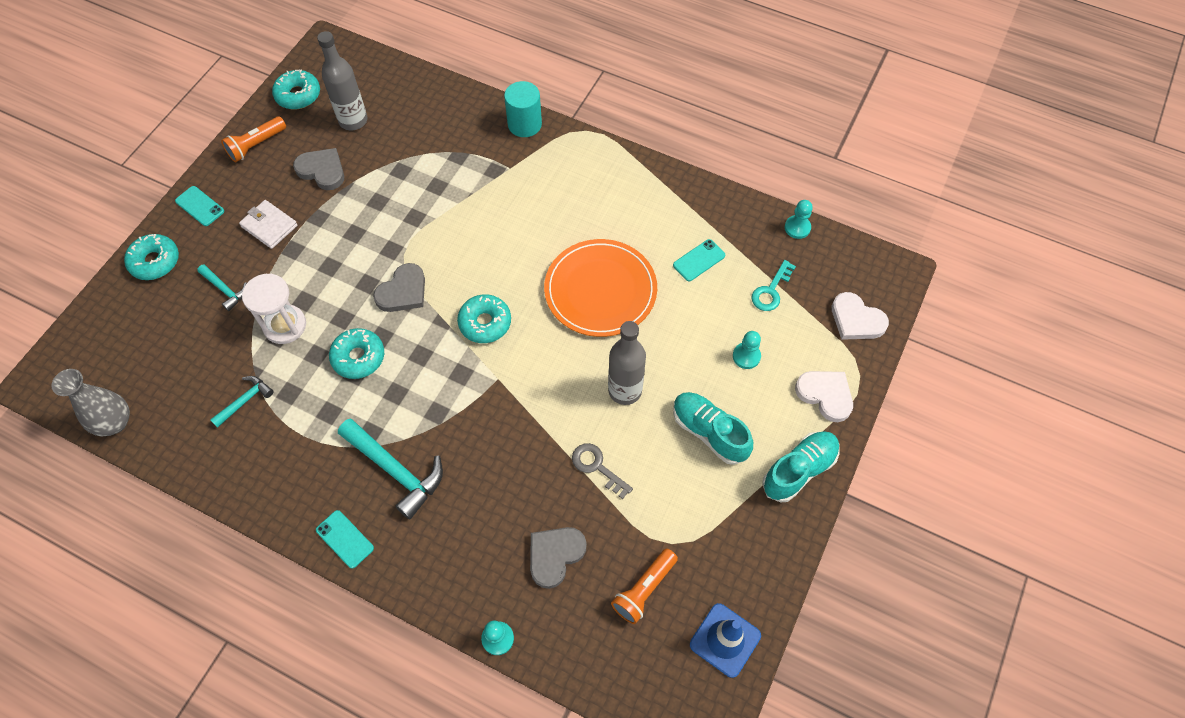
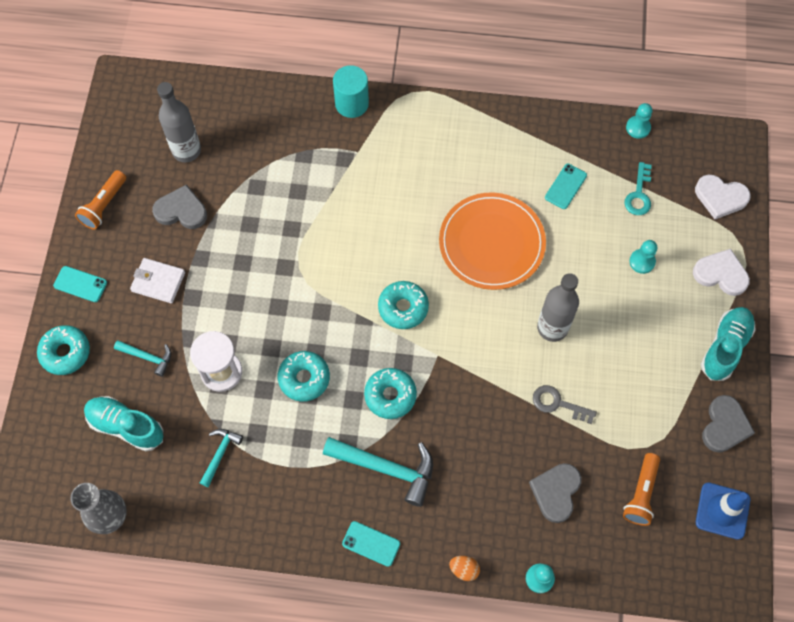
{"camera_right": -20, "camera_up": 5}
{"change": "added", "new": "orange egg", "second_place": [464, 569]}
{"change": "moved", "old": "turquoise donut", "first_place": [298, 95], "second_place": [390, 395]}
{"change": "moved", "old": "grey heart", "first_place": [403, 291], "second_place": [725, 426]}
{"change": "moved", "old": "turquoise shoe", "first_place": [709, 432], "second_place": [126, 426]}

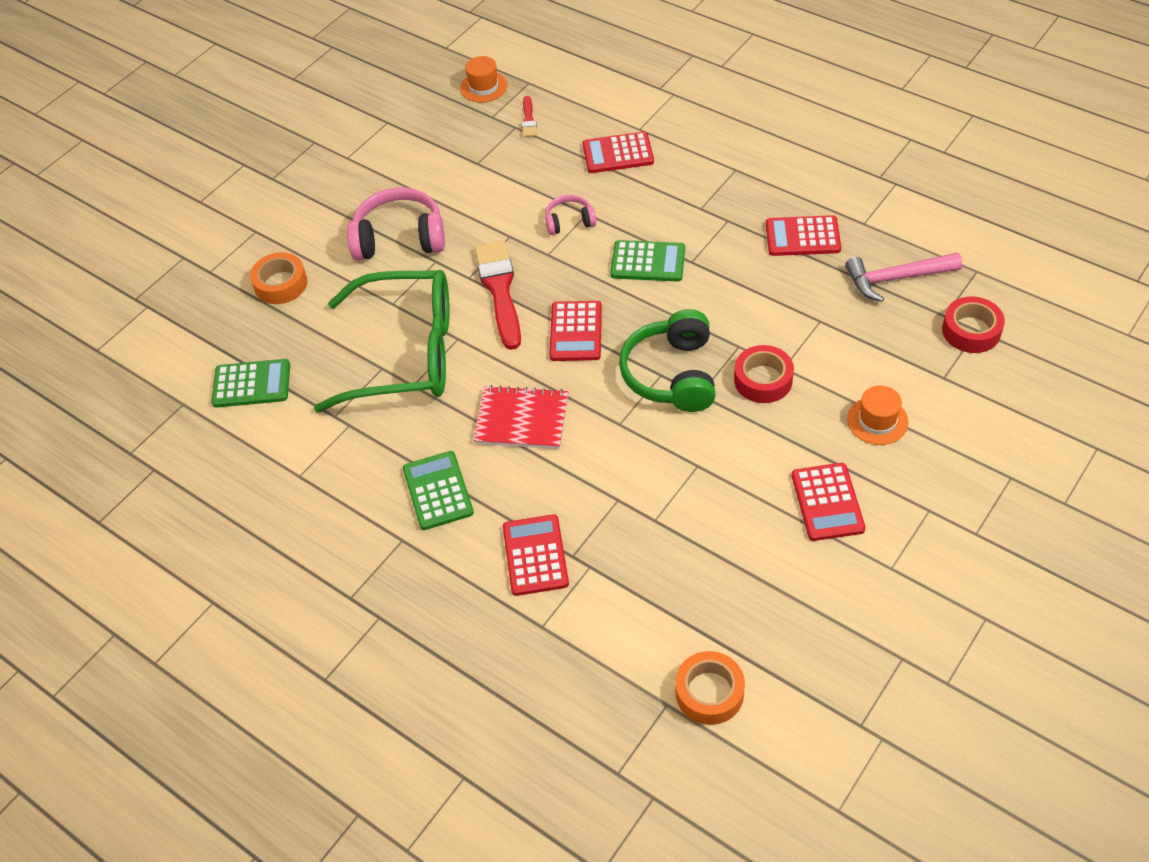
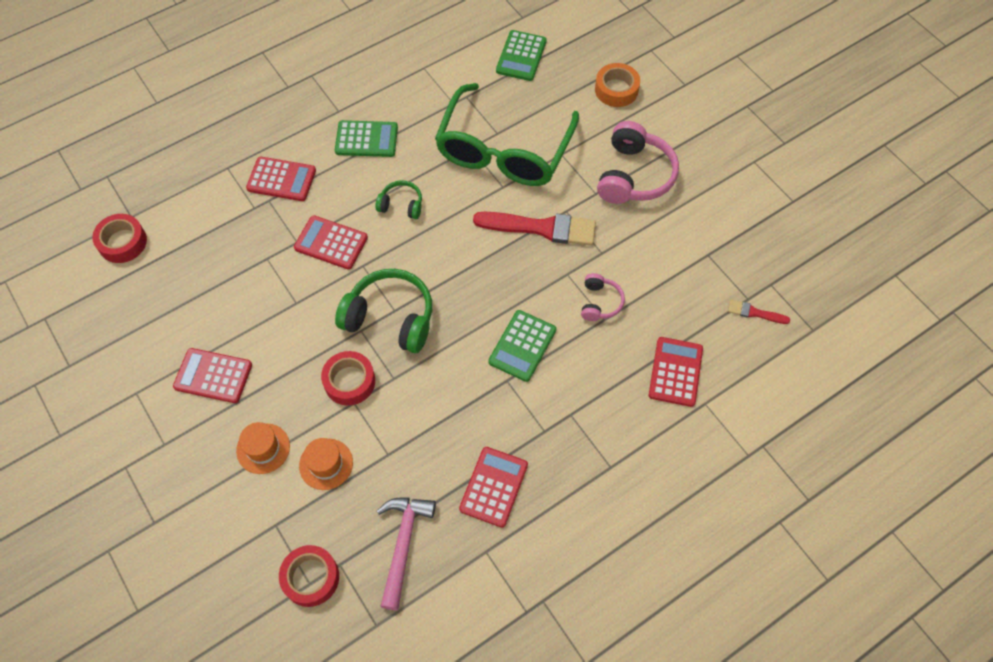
{"camera_right": 105, "camera_up": 10}
{"change": "moved", "old": "orange hat", "first_place": [483, 87], "second_place": [326, 464]}
{"change": "moved", "old": "red calculator", "first_place": [576, 332], "second_place": [331, 243]}
{"change": "replaced", "old": "red notebook", "new": "green headphones", "first_place": [521, 419], "second_place": [401, 205]}
{"change": "recoloured", "old": "orange tape", "new": "red tape", "first_place": [709, 692], "second_place": [122, 242]}

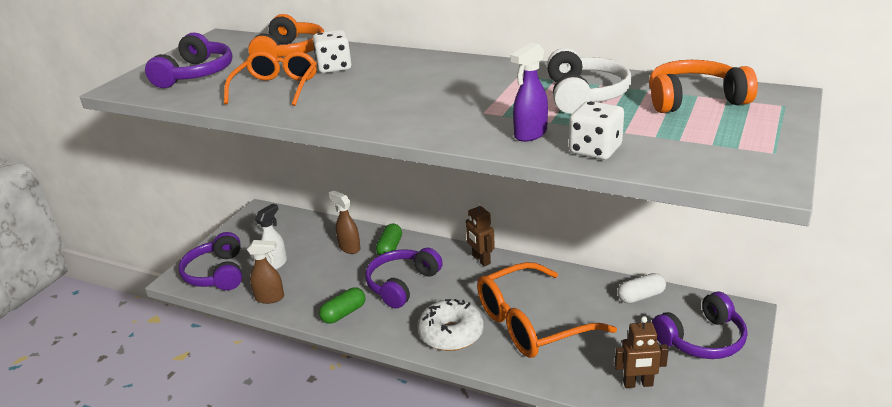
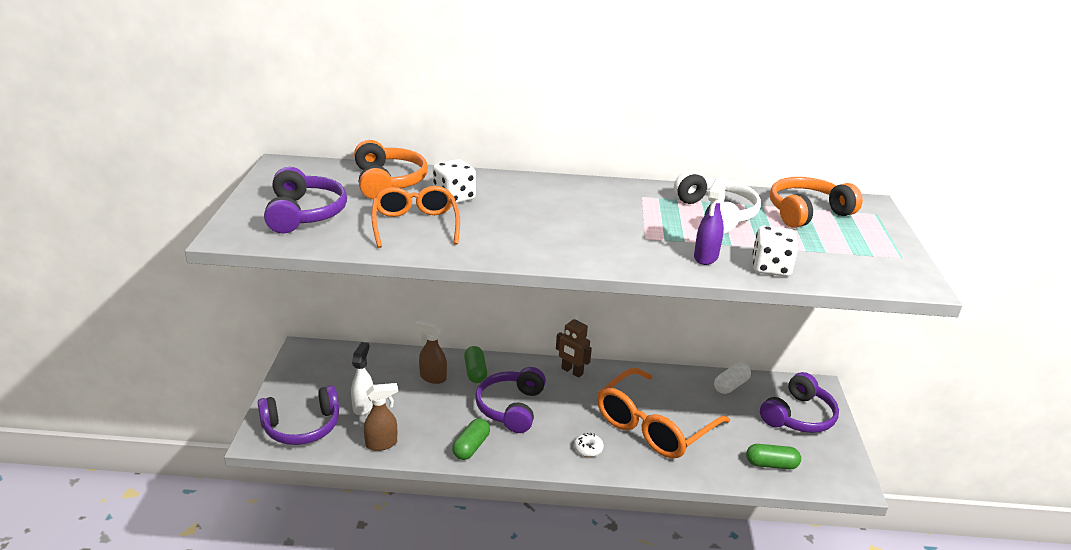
{"camera_right": -25, "camera_up": 0}
{"change": "replaced", "old": "brown robot", "new": "green capsule", "first_place": [638, 384], "second_place": [771, 464]}
{"change": "turned", "old": "purple headphones", "first_place": [216, 273], "second_place": [302, 427], "degrees": -75}
{"change": "resized", "old": "white donut", "first_place": [451, 334], "second_place": [588, 449], "factor": 0.47}

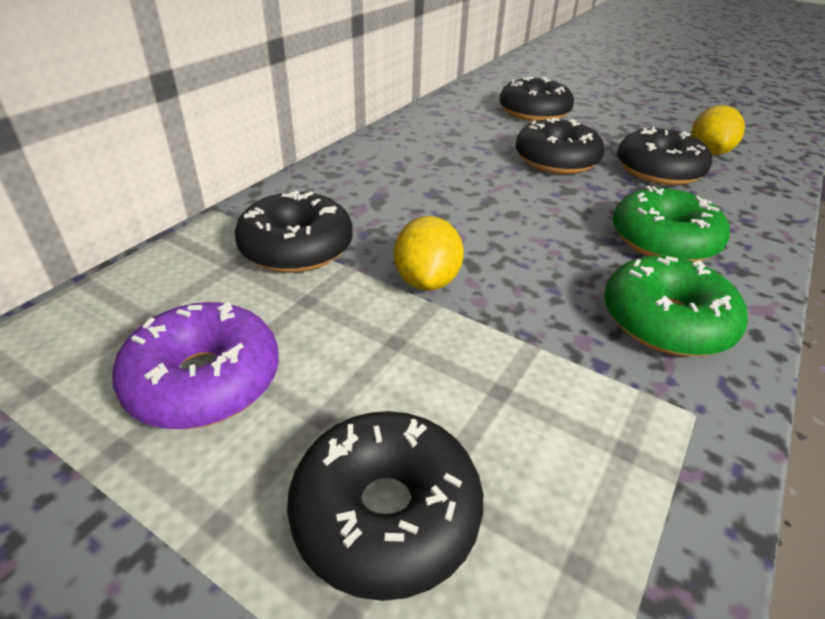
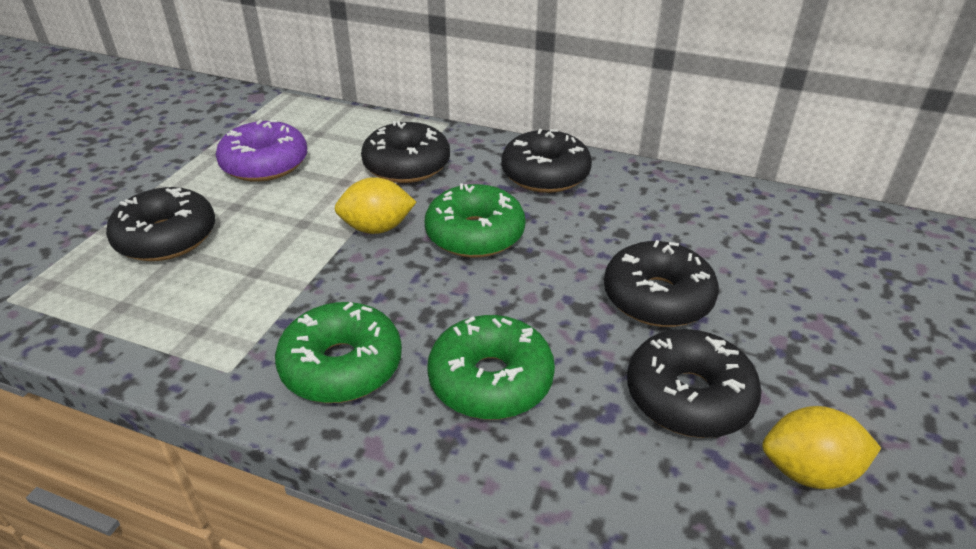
{"camera_right": 80, "camera_up": 0}
{"change": "added", "new": "green donut", "second_place": [475, 234]}
{"change": "moved", "old": "black donut", "first_place": [534, 112], "second_place": [545, 174]}

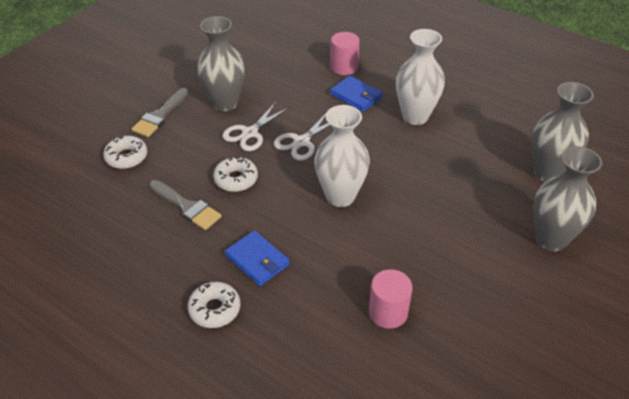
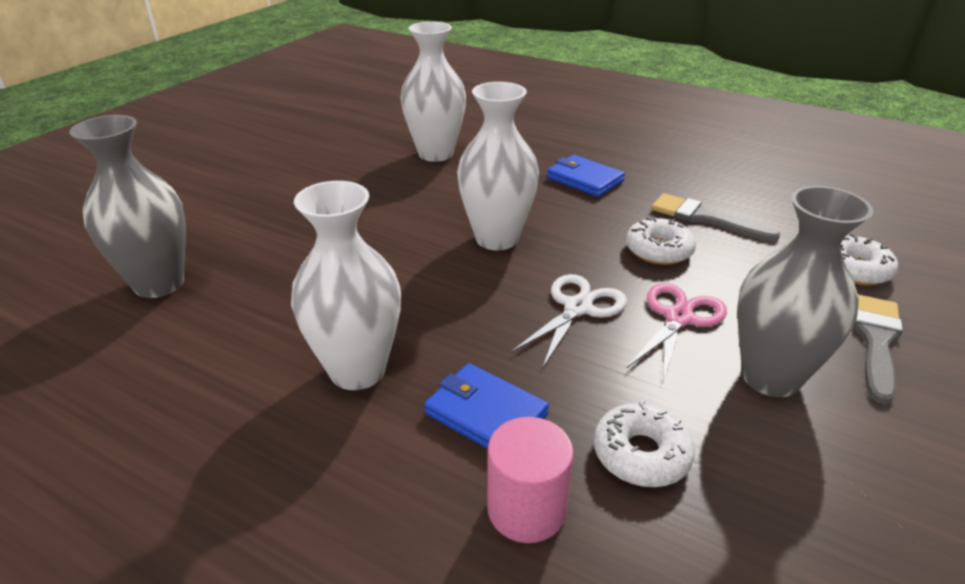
{"camera_right": 175, "camera_up": -10}
{"change": "removed", "old": "grey vase", "first_place": [551, 239]}
{"change": "moved", "old": "white donut", "first_place": [215, 309], "second_place": [641, 454]}
{"change": "replaced", "old": "pink cylinder", "new": "white vase", "first_place": [388, 312], "second_place": [435, 154]}
{"change": "recoloured", "old": "white scissors", "new": "pink scissors", "first_place": [250, 133], "second_place": [678, 318]}

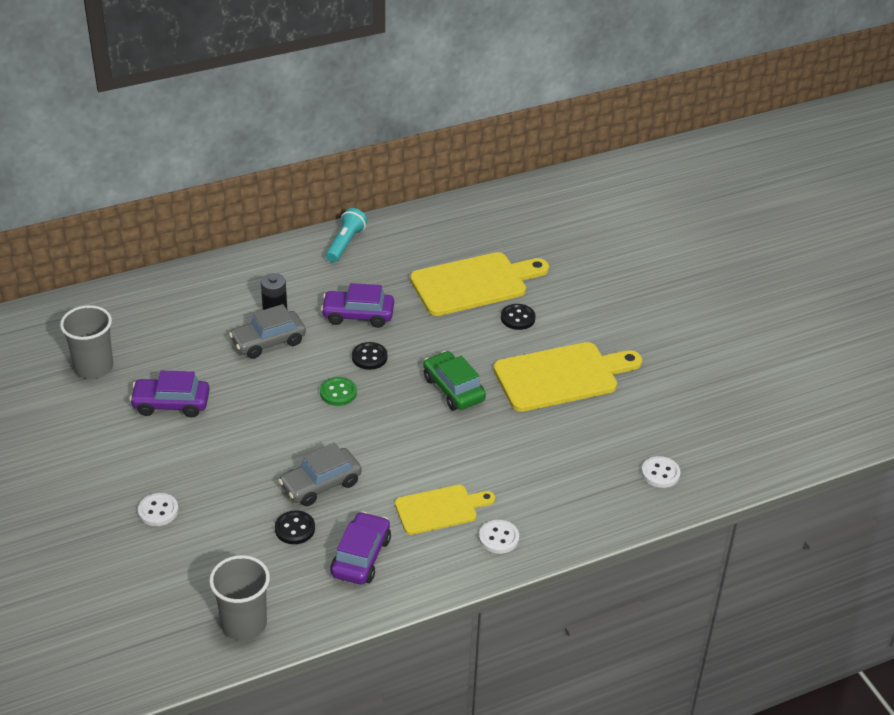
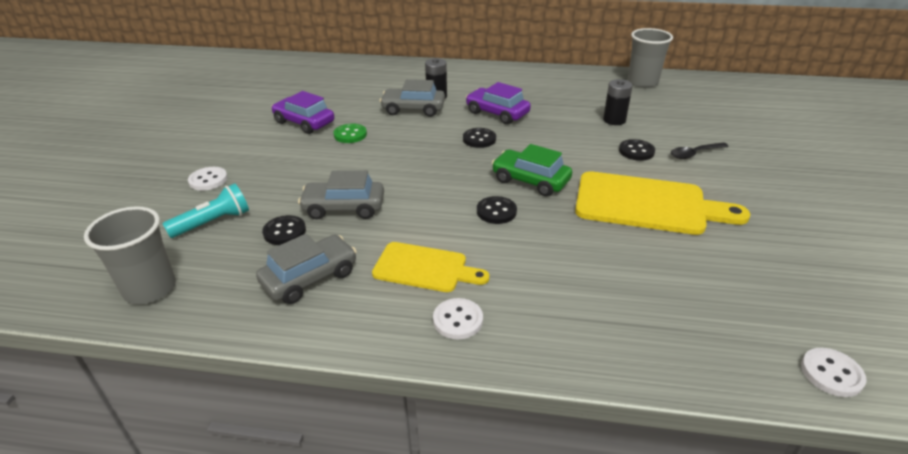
{"camera_right": 35, "camera_up": -5}
{"change": "added", "new": "black button", "second_place": [496, 211]}
{"change": "added", "new": "black spoon", "second_place": [694, 154]}
{"change": "moved", "old": "grey cup", "first_place": [94, 367], "second_place": [642, 82]}
{"change": "moved", "old": "green button", "first_place": [338, 393], "second_place": [350, 135]}
{"change": "moved", "old": "turquoise flashlight", "first_place": [345, 243], "second_place": [213, 222]}
{"change": "moved", "old": "white button", "first_place": [660, 473], "second_place": [831, 373]}
{"change": "replaced", "old": "yellow cutting board", "new": "black battery", "first_place": [474, 283], "second_place": [614, 120]}
{"change": "recoloured", "old": "purple car", "new": "grey car", "first_place": [361, 557], "second_place": [310, 278]}
{"change": "turned", "old": "green car", "first_place": [453, 389], "second_place": [530, 181], "degrees": -60}

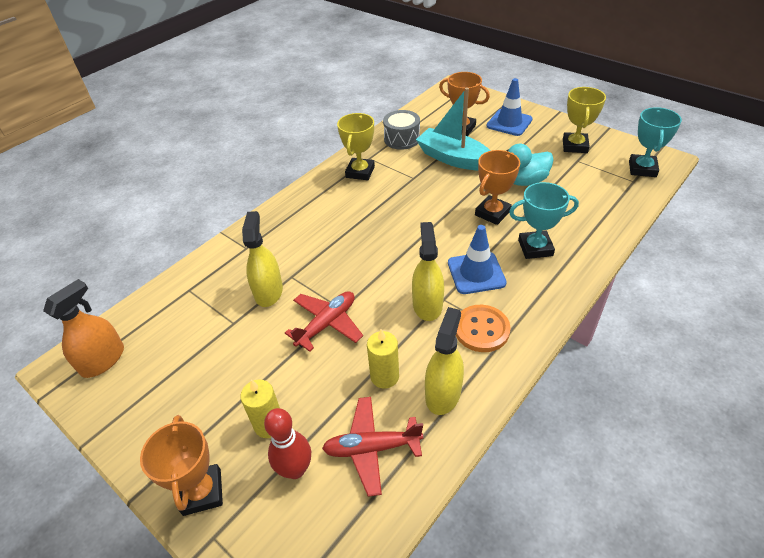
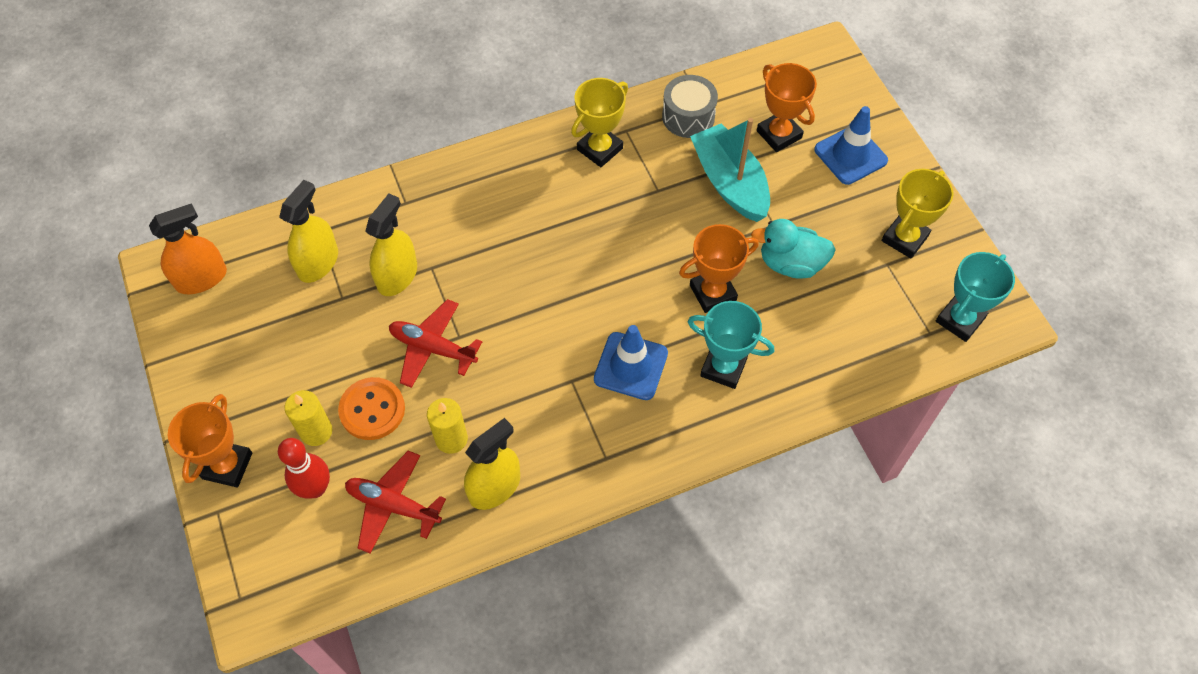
{"camera_right": 25, "camera_up": 15}
{"change": "moved", "old": "yellow spray bottle", "first_place": [427, 304], "second_place": [318, 262]}
{"change": "moved", "old": "orange button", "first_place": [481, 329], "second_place": [372, 410]}
{"change": "turned", "old": "red plane", "first_place": [327, 324], "second_place": [433, 348], "degrees": -135}

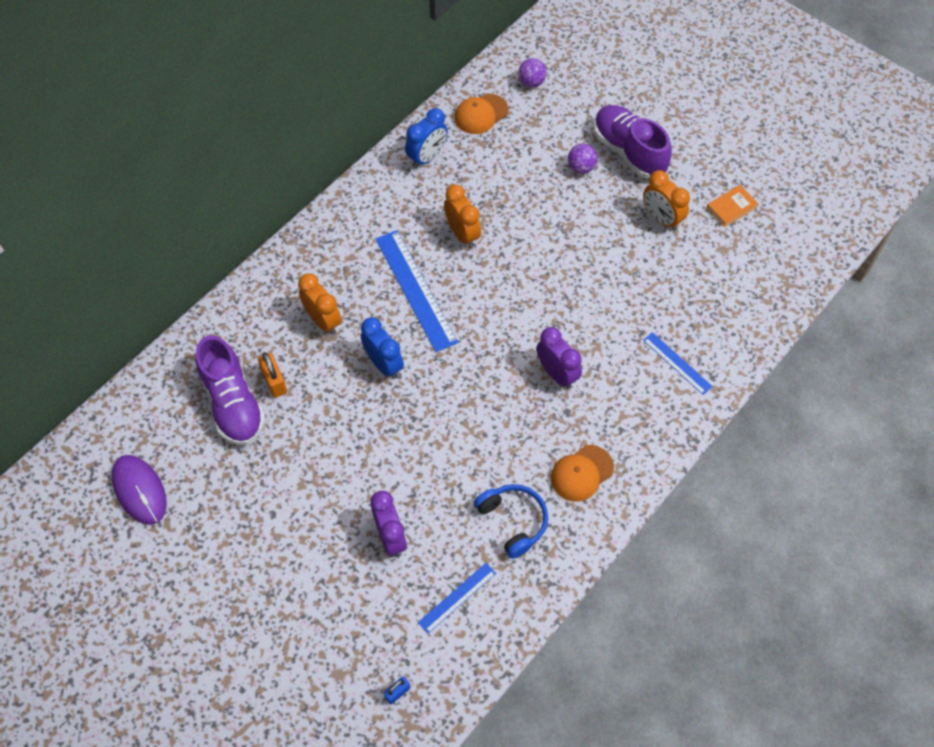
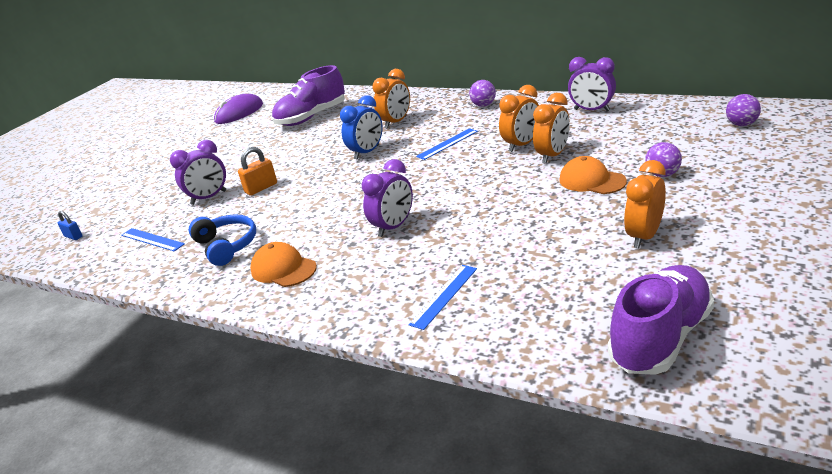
{"camera_right": 80, "camera_up": -30}
{"change": "removed", "old": "orange book", "first_place": [731, 207]}
{"change": "added", "new": "purple ball", "second_place": [483, 105]}
{"change": "added", "new": "orange clock", "second_place": [552, 155]}
{"change": "moved", "old": "orange padlock", "first_place": [274, 382], "second_place": [261, 188]}
{"change": "moved", "old": "orange cap", "first_place": [481, 114], "second_place": [592, 180]}
{"change": "moved", "old": "purple shoe", "first_place": [628, 151], "second_place": [660, 338]}
{"change": "recoloured", "old": "blue clock", "new": "purple clock", "first_place": [427, 157], "second_place": [592, 110]}
{"change": "turned", "old": "blue headphones", "first_place": [513, 521], "second_place": [226, 246], "degrees": -75}
{"change": "resized", "old": "blue ruler", "first_place": [416, 290], "second_place": [447, 144], "factor": 0.55}

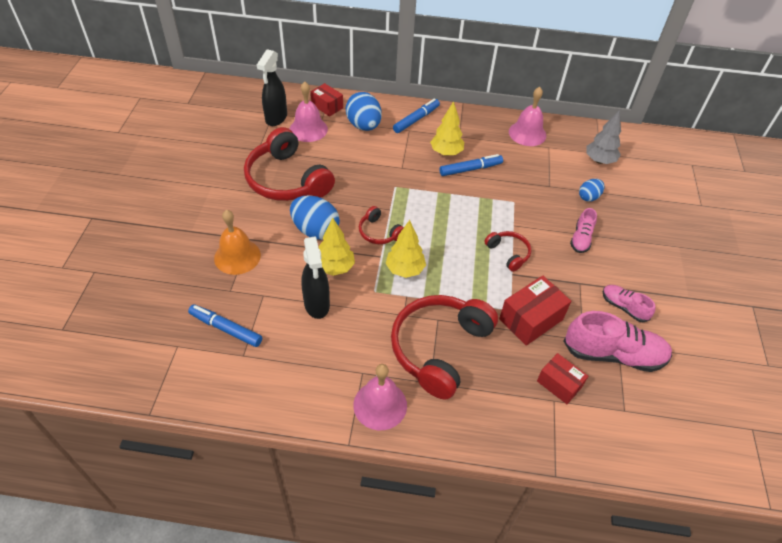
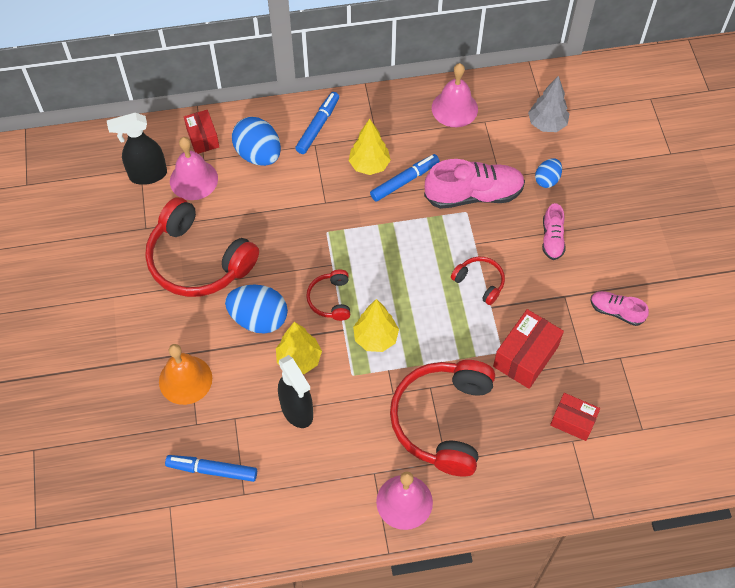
{"camera_right": -15, "camera_up": 10}
{"change": "moved", "old": "pink shoe", "first_place": [613, 354], "second_place": [473, 195]}
{"change": "turned", "old": "black spray bottle", "first_place": [276, 118], "second_place": [147, 175], "degrees": 75}
{"change": "turned", "old": "red box", "first_place": [327, 106], "second_place": [202, 138], "degrees": 45}
{"change": "turned", "old": "red headphones", "first_place": [379, 232], "second_place": [330, 299], "degrees": 60}

